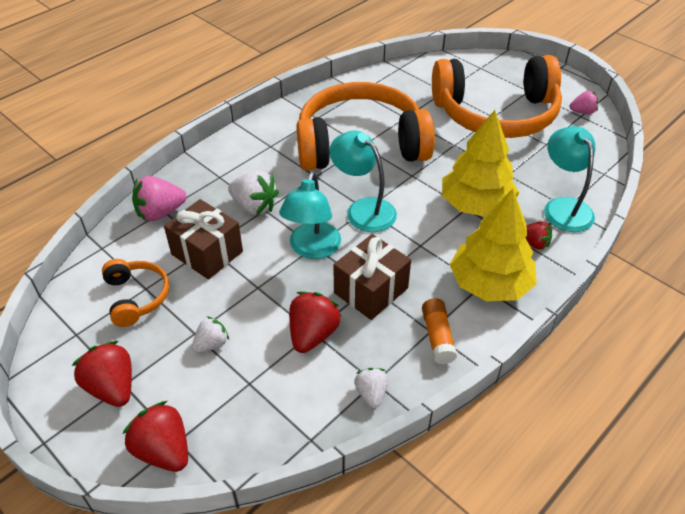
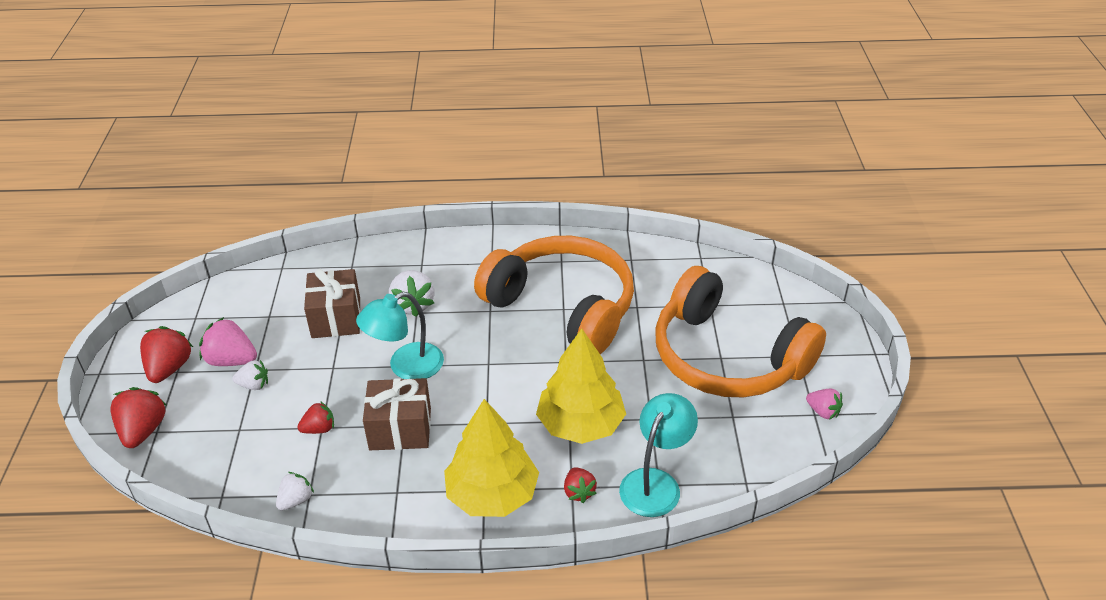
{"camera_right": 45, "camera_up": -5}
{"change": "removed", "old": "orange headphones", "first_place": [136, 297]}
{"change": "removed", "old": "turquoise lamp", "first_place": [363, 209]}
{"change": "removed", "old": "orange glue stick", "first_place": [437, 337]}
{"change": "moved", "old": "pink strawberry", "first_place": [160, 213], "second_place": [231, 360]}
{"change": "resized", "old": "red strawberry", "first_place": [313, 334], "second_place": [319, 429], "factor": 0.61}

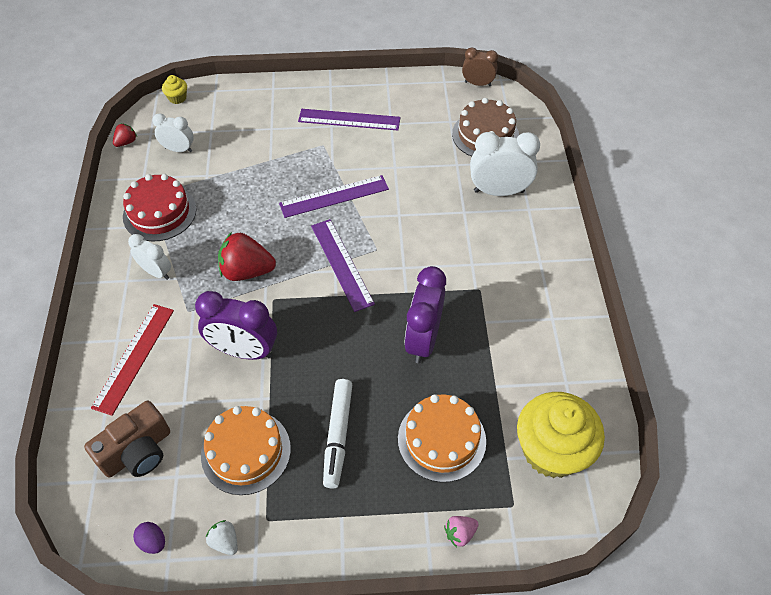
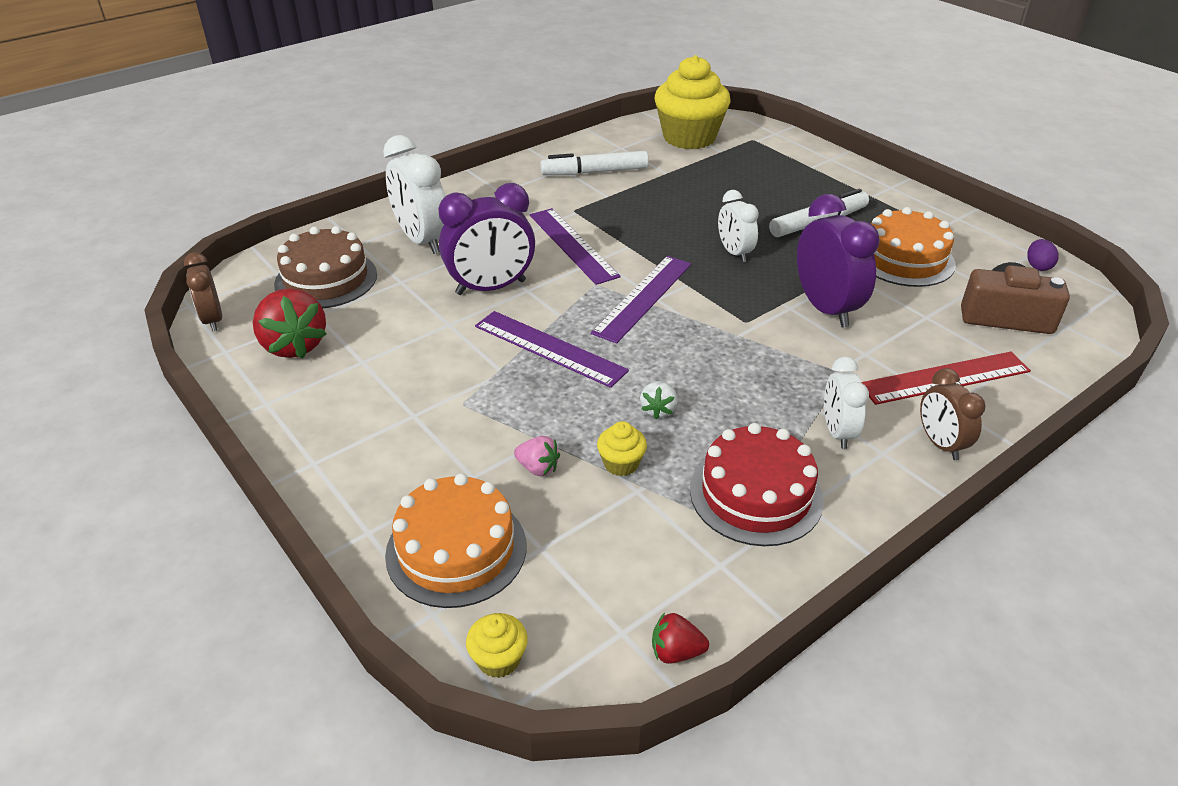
{"camera_right": -125, "camera_up": -15}
{"change": "added", "new": "white marker", "second_place": [594, 172]}
{"change": "added", "new": "yellow cupcake", "second_place": [621, 464]}
{"change": "added", "new": "brown clock", "second_place": [940, 444]}
{"change": "moved", "old": "white clock", "first_place": [178, 149], "second_place": [734, 253]}
{"change": "moved", "old": "white strawberry", "first_place": [225, 541], "second_place": [658, 410]}
{"change": "moved", "old": "red strawberry", "first_place": [247, 271], "second_place": [294, 345]}
{"change": "moved", "old": "purple ruler", "first_place": [349, 120], "second_place": [573, 245]}
{"change": "moved", "old": "orange cake", "first_place": [441, 439], "second_place": [456, 549]}
{"change": "moved", "old": "purple clock", "first_place": [423, 339], "second_place": [491, 288]}
{"change": "moved", "old": "pink strawberry", "first_place": [460, 533], "second_place": [538, 468]}

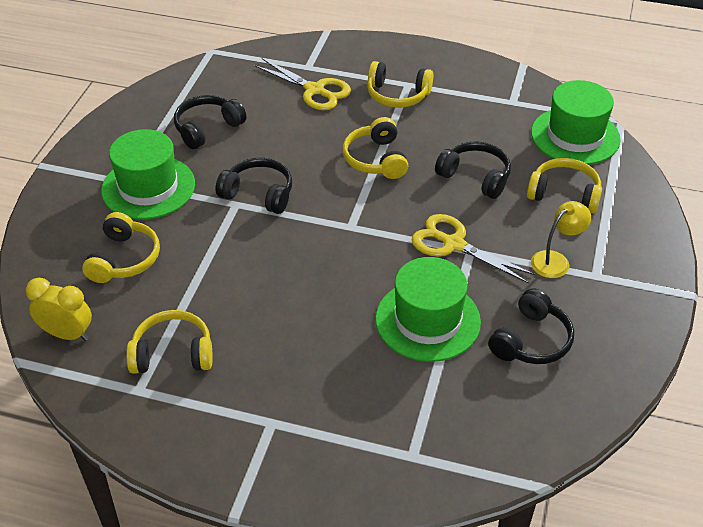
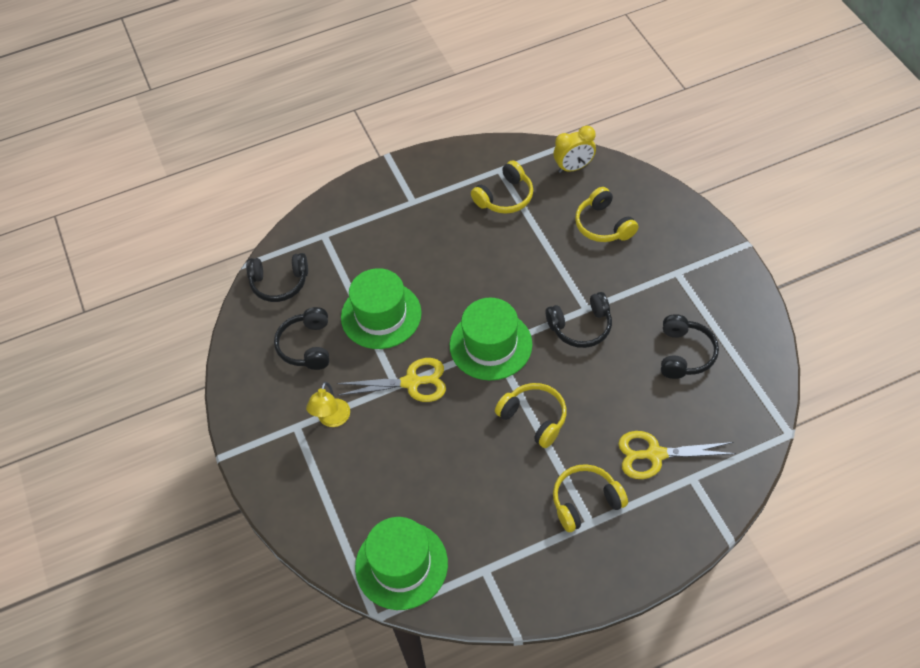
{"camera_right": 145, "camera_up": 10}
{"change": "removed", "old": "yellow headphones", "first_place": [564, 194]}
{"change": "moved", "old": "green hat", "first_place": [148, 187], "second_place": [490, 345]}
{"change": "moved", "old": "black headphones", "first_place": [475, 177], "second_place": [279, 283]}

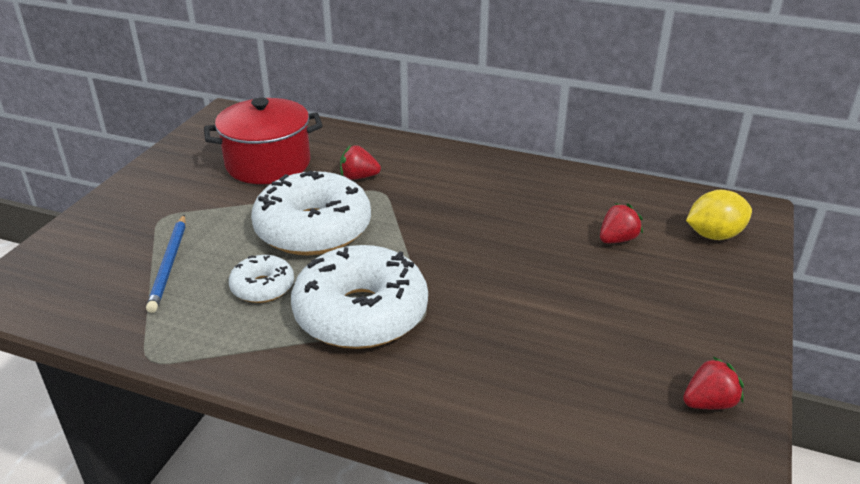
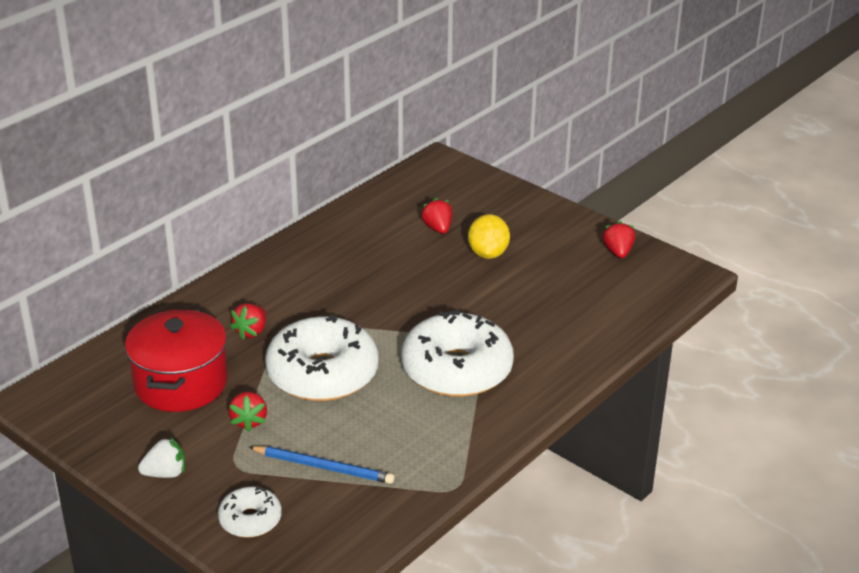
{"camera_right": -70, "camera_up": 0}
{"change": "added", "new": "white strawberry", "second_place": [165, 473]}
{"change": "added", "new": "red strawberry", "second_place": [249, 421]}
{"change": "moved", "old": "white donut", "first_place": [262, 287], "second_place": [250, 520]}
{"change": "moved", "old": "yellow lemon", "first_place": [714, 235], "second_place": [488, 254]}

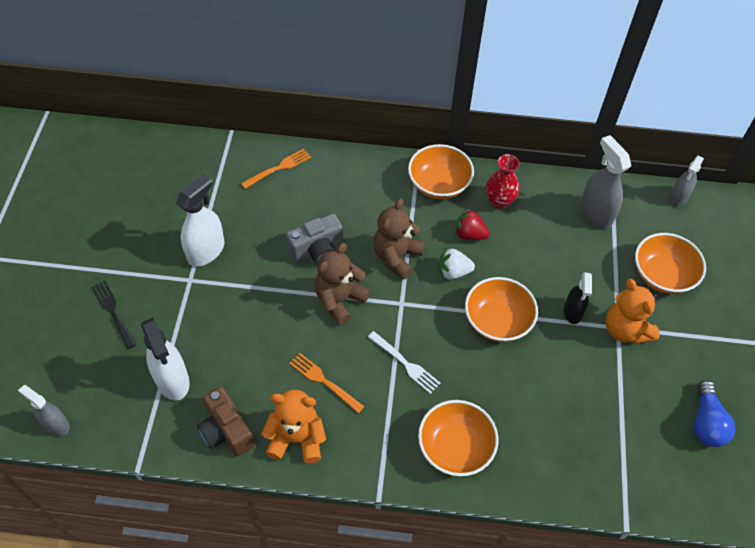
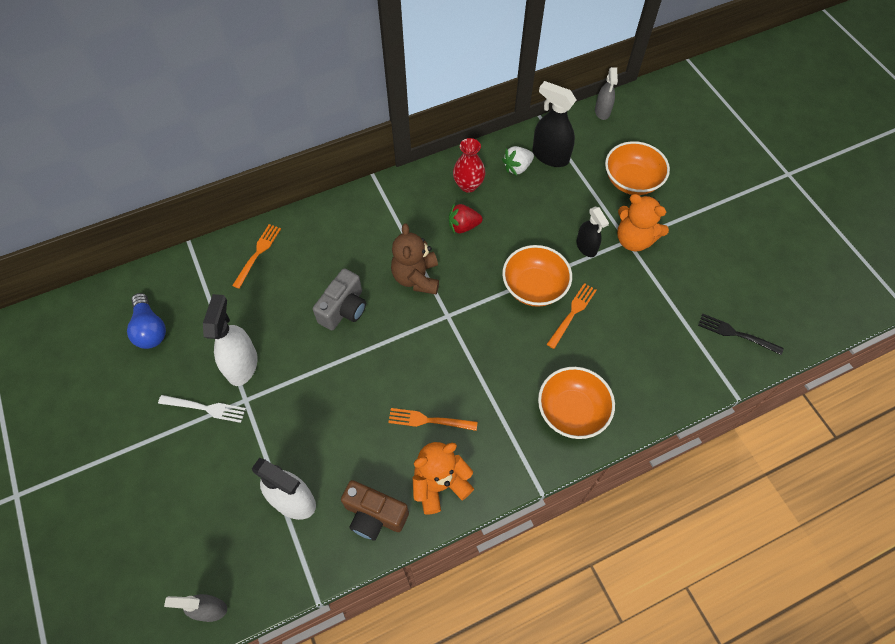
{"camera_right": -30, "camera_up": 5}
{"change": "removed", "old": "brown teddy bear", "first_place": [339, 300]}
{"change": "removed", "old": "orange bowl", "first_place": [439, 184]}
{"change": "added", "new": "orange fork", "second_place": [572, 313]}
{"change": "moved", "old": "black fork", "first_place": [113, 312], "second_place": [736, 334]}
{"change": "moved", "old": "white fork", "first_place": [405, 363], "second_place": [205, 408]}
{"change": "moved", "old": "white strawberry", "first_place": [453, 272], "second_place": [517, 167]}
{"change": "moved", "old": "blue light bulb", "first_place": [706, 422], "second_place": [150, 329]}
{"change": "recoloured", "old": "grey spray bottle", "new": "black spray bottle", "first_place": [596, 213], "second_place": [550, 156]}

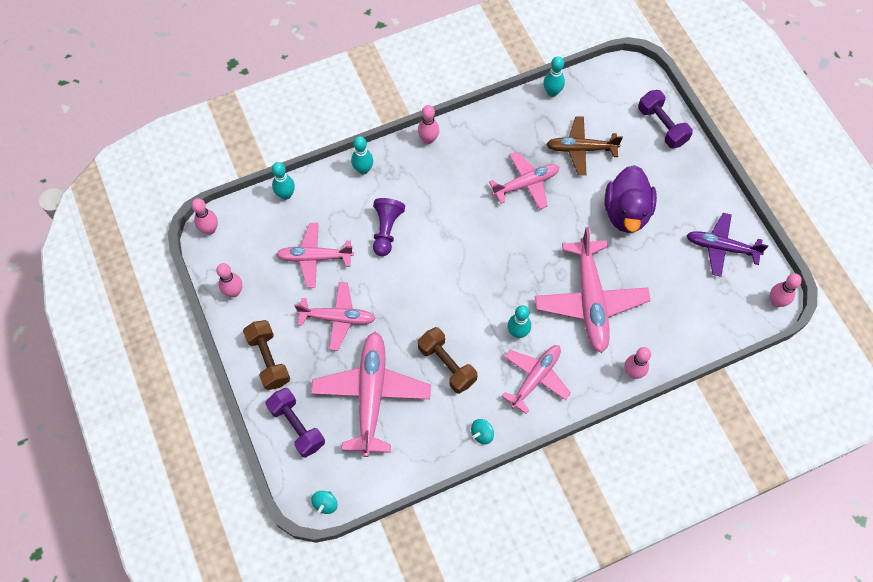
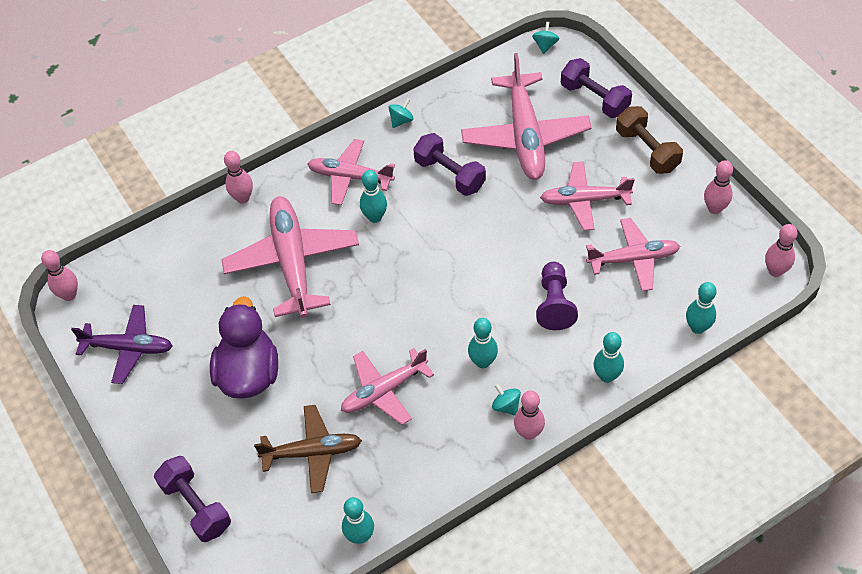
{"camera_right": 175, "camera_up": -10}
{"change": "added", "new": "turquoise bowling pin", "second_place": [483, 362]}
{"change": "added", "new": "turquoise spinning top", "second_place": [506, 406]}
{"change": "recoloured", "old": "brown dumbbell", "new": "purple dumbbell", "first_place": [447, 365], "second_place": [450, 174]}
{"change": "turned", "old": "pink plane", "first_place": [535, 378], "second_place": [350, 177], "degrees": 75}

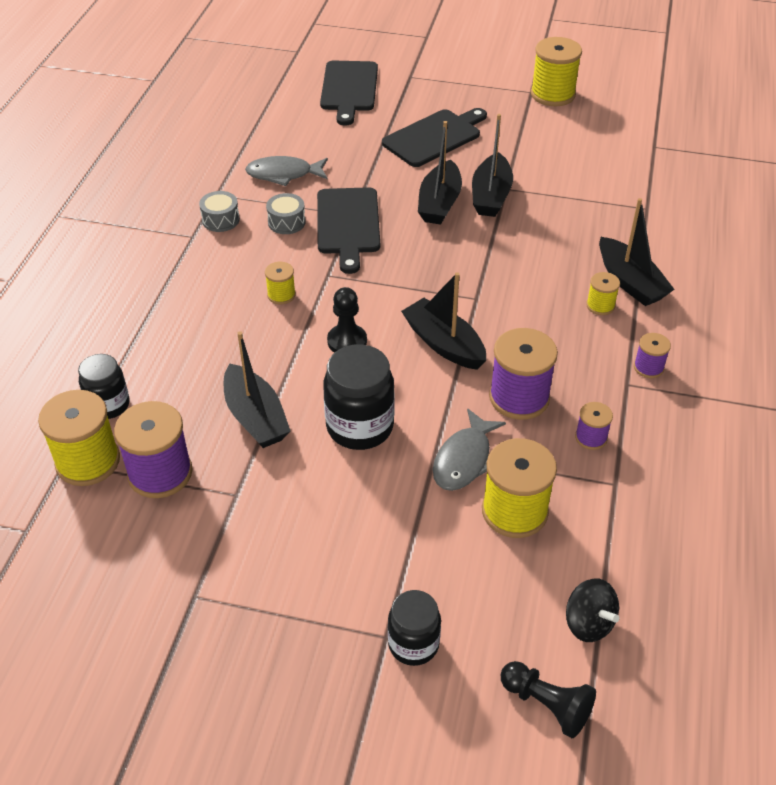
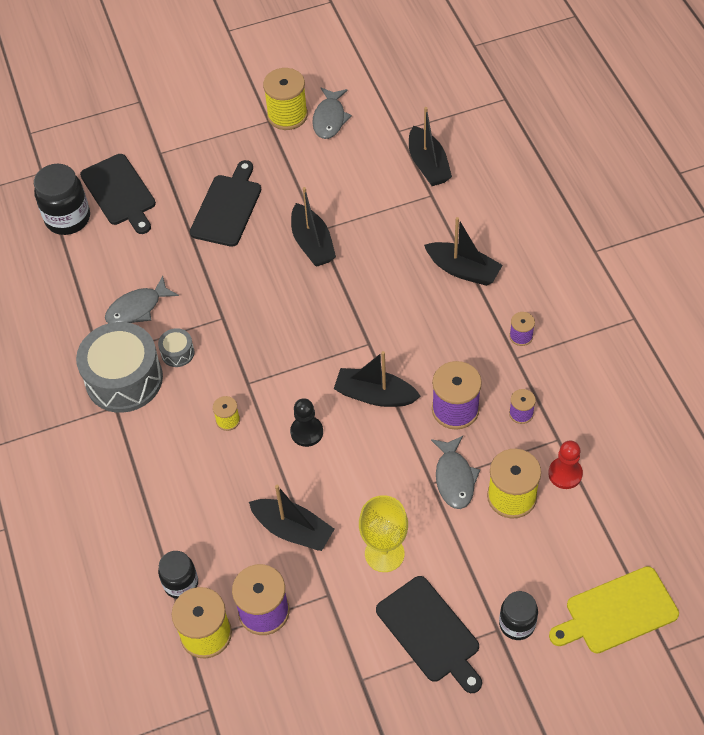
{"camera_right": -30, "camera_up": 10}
{"change": "removed", "old": "black spinning top", "first_place": [588, 623]}
{"change": "removed", "old": "yellow spool", "first_place": [600, 305]}
{"change": "added", "new": "grey fish", "second_place": [330, 119]}
{"change": "added", "new": "yellow goblet", "second_place": [384, 553]}
{"change": "added", "new": "red pawn", "second_place": [565, 474]}
{"change": "moved", "old": "black cutting board", "first_place": [348, 224], "second_place": [430, 633]}
{"change": "moved", "old": "black jar", "first_place": [360, 427], "second_place": [68, 218]}
{"change": "moved", "old": "black boat", "first_place": [439, 203], "second_place": [428, 165]}
{"change": "replaced", "old": "black pawn", "new": "yellow cutting board", "first_place": [547, 705], "second_place": [617, 612]}
{"change": "resized", "old": "grey drum", "first_place": [220, 220], "second_place": [124, 379], "factor": 2.29}

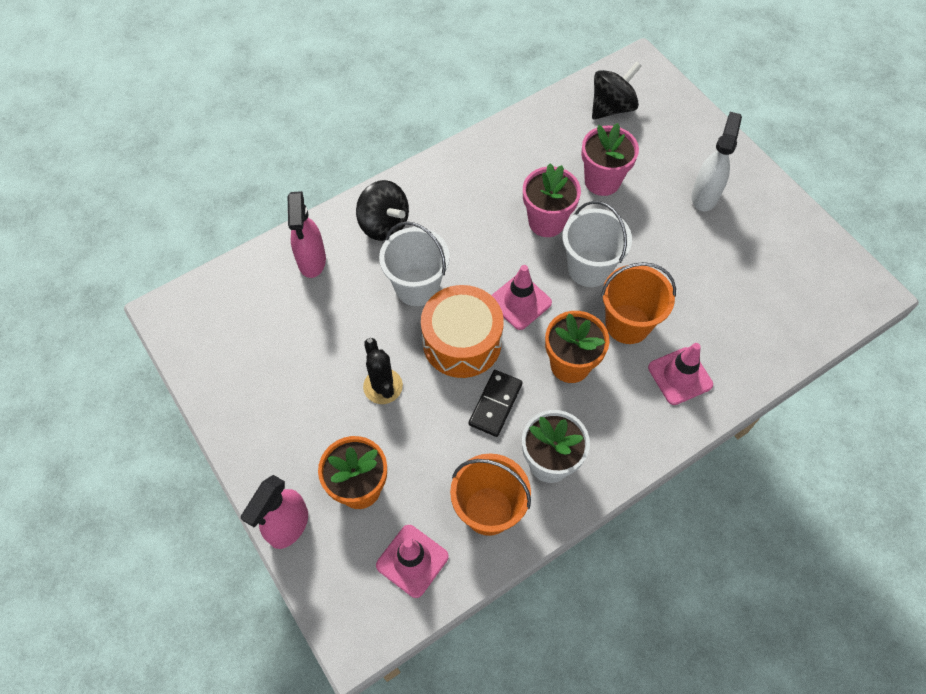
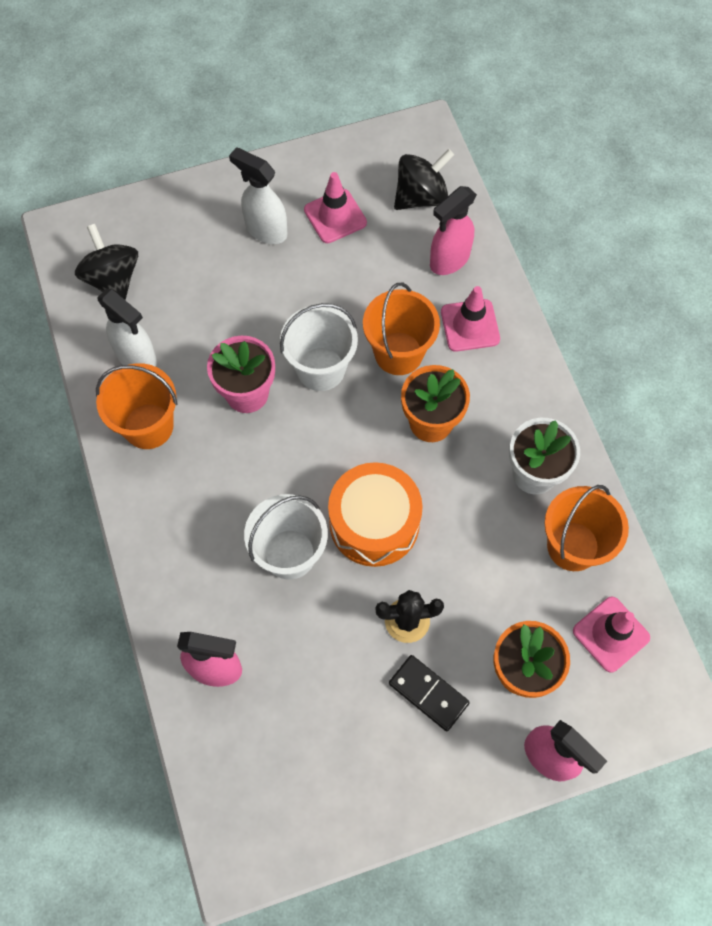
{"camera_right": -75, "camera_up": 5}
{"change": "removed", "old": "pink flower pot", "first_place": [602, 181]}
{"change": "added", "new": "orange bucket", "second_place": [148, 426]}
{"change": "added", "new": "white spray bottle", "second_place": [137, 357]}
{"change": "added", "new": "pink spray bottle", "second_place": [449, 260]}
{"change": "moved", "old": "black spinning top", "first_place": [384, 224], "second_place": [421, 196]}
{"change": "moved", "old": "black domino", "first_place": [495, 404], "second_place": [428, 693]}
{"change": "moved", "old": "pink traffic cone", "first_place": [520, 302], "second_place": [335, 216]}

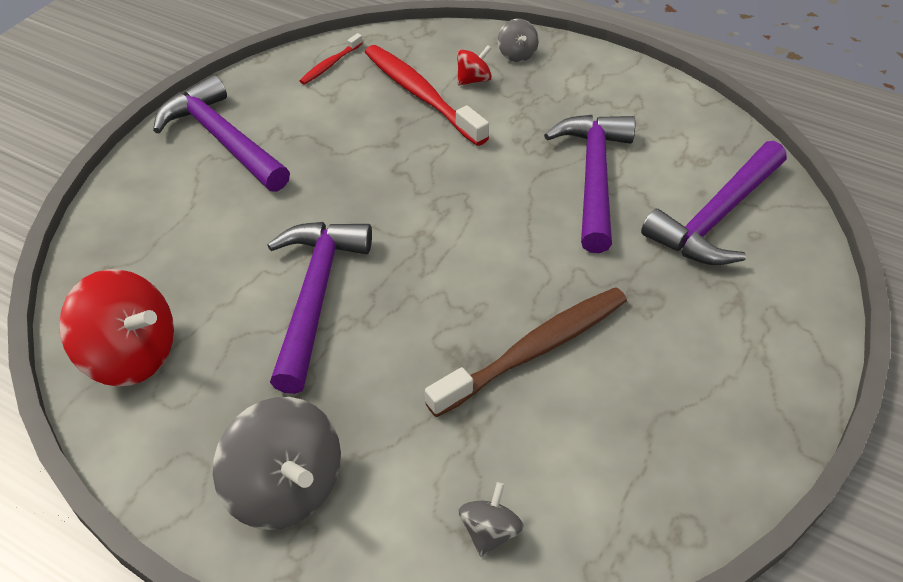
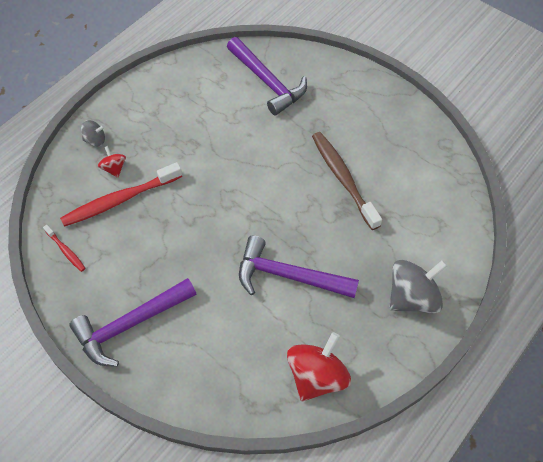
{"camera_right": -80, "camera_up": 10}
{"change": "removed", "old": "grey spinning top", "first_place": [489, 531]}
{"change": "removed", "old": "purple hammer", "first_place": [594, 178]}

